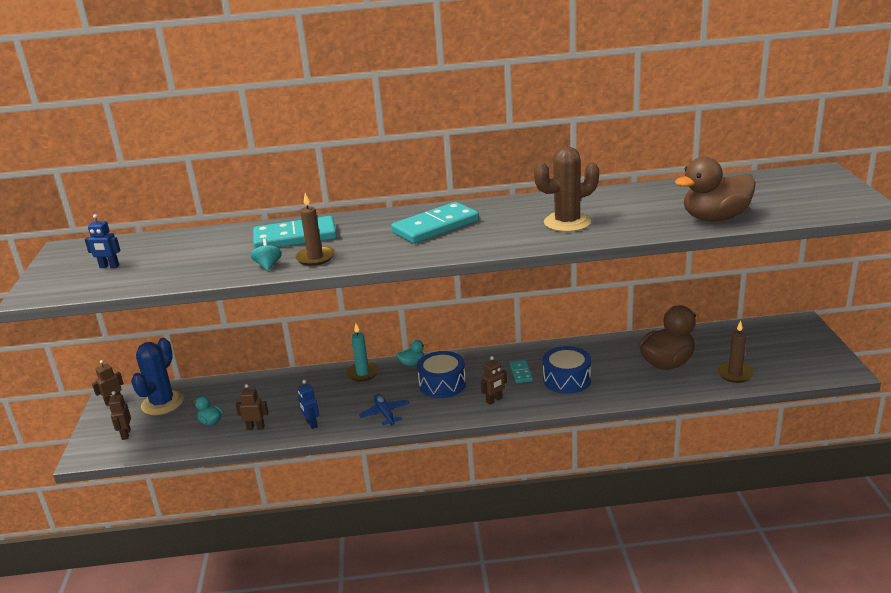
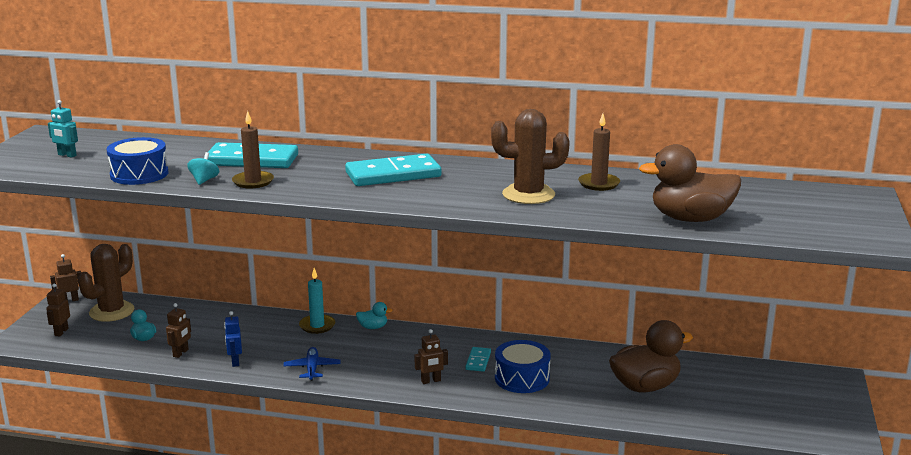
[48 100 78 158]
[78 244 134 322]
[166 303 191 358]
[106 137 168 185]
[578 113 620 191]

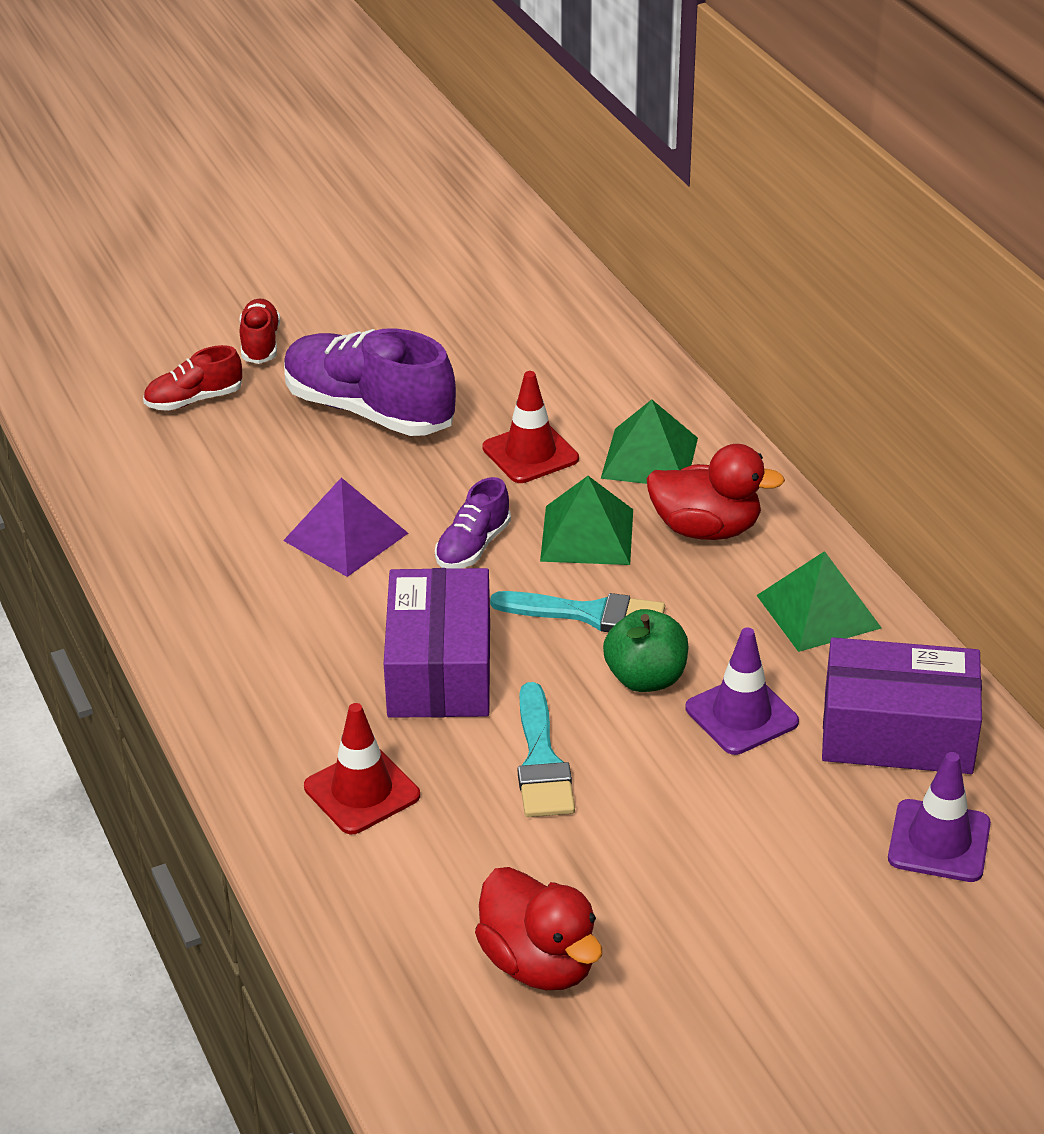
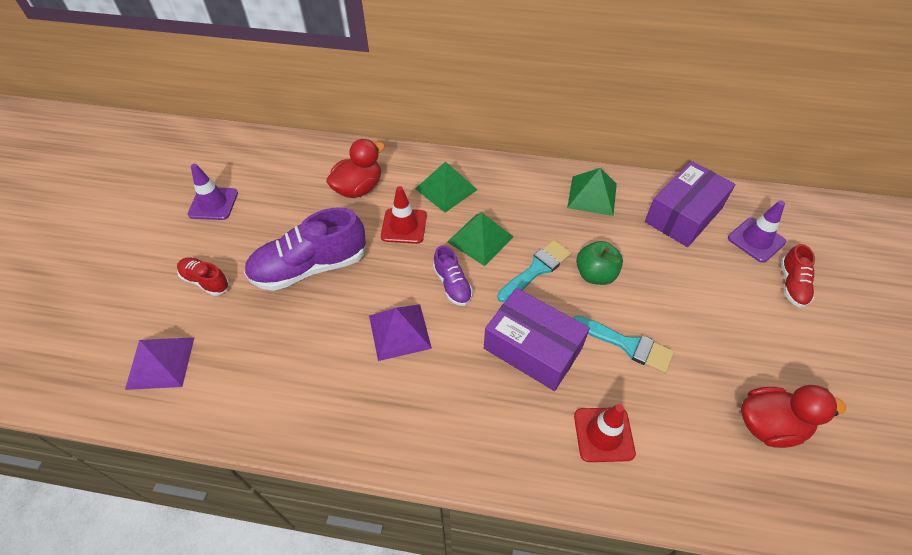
[781 244 815 307]
[326 139 385 198]
[188 164 238 220]
[125 337 195 390]

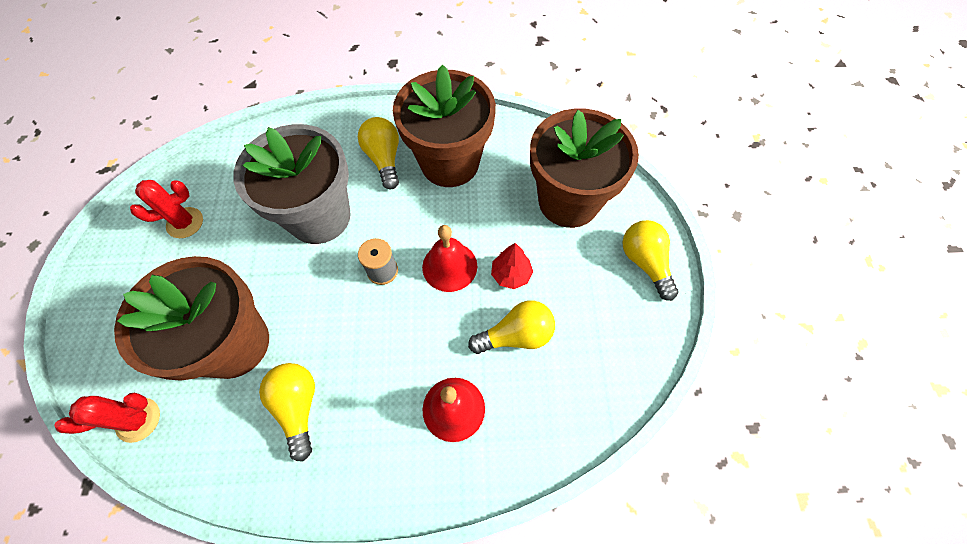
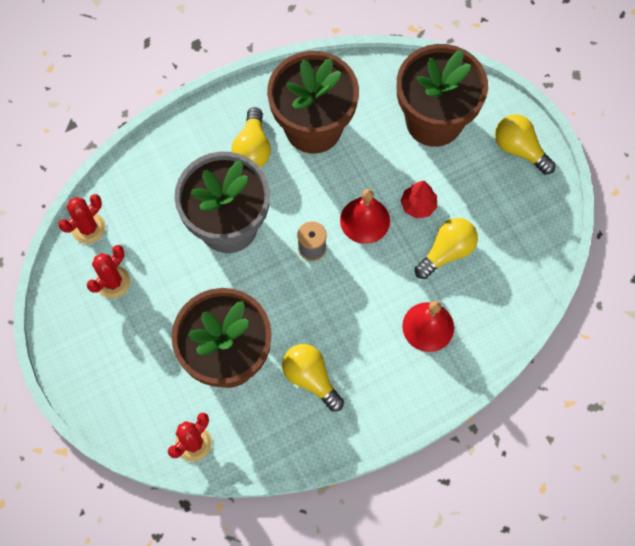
[231 107 271 167]
[58 194 105 244]

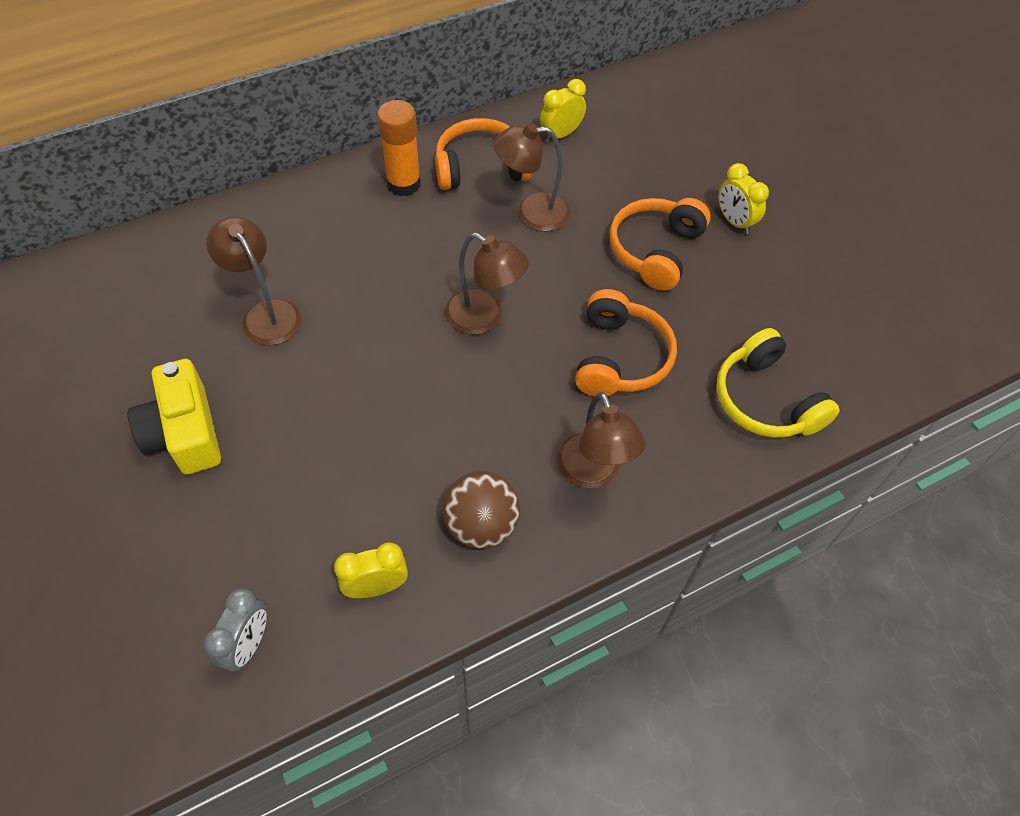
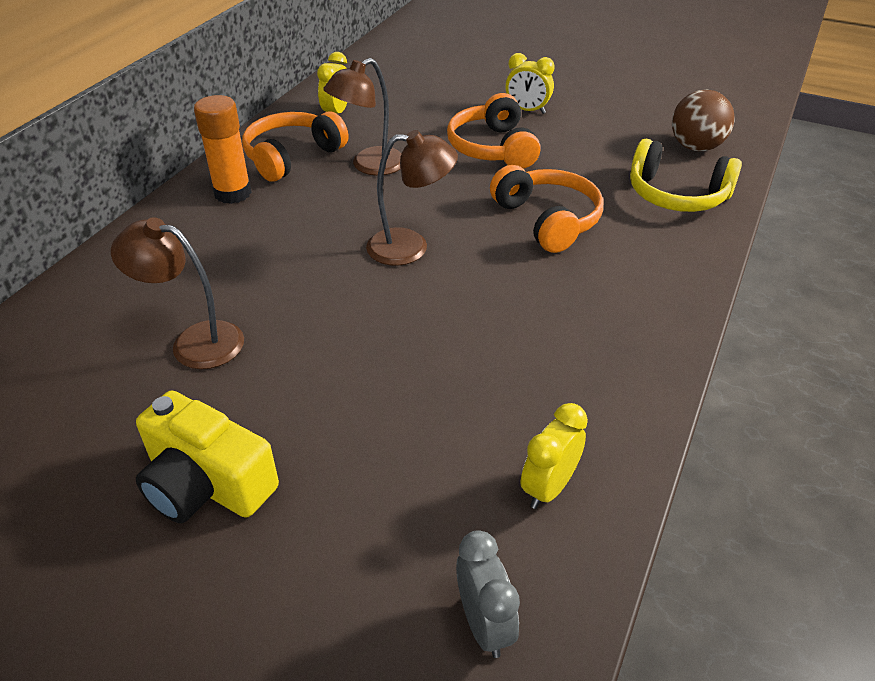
[672 90 735 151]
[557 392 645 488] (first image)

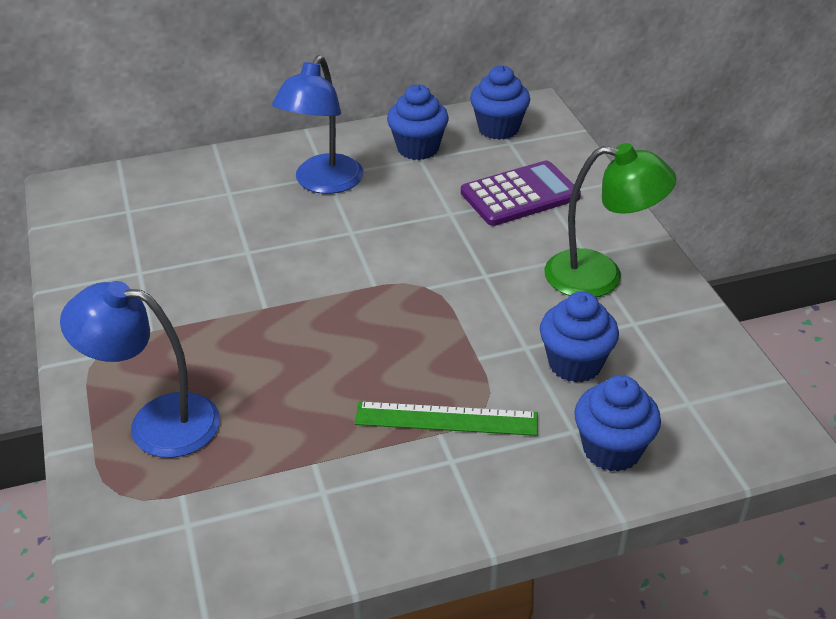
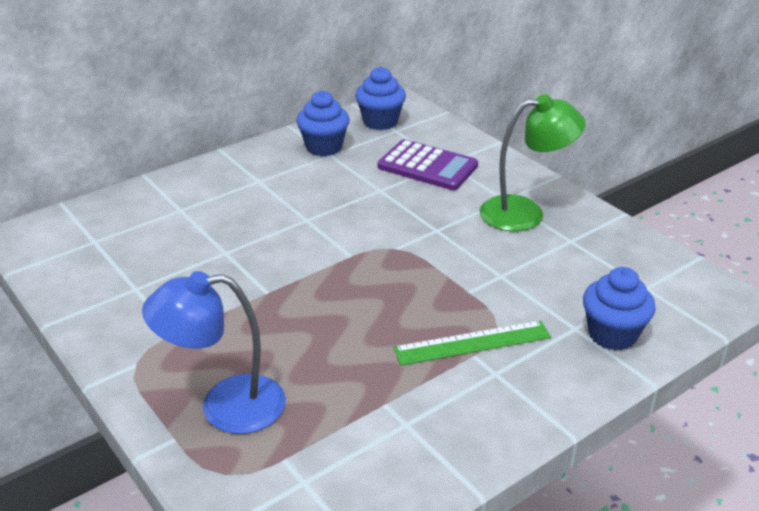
[272 55 363 194] (first image)
[378 139 478 190]
[540 292 619 382] (first image)

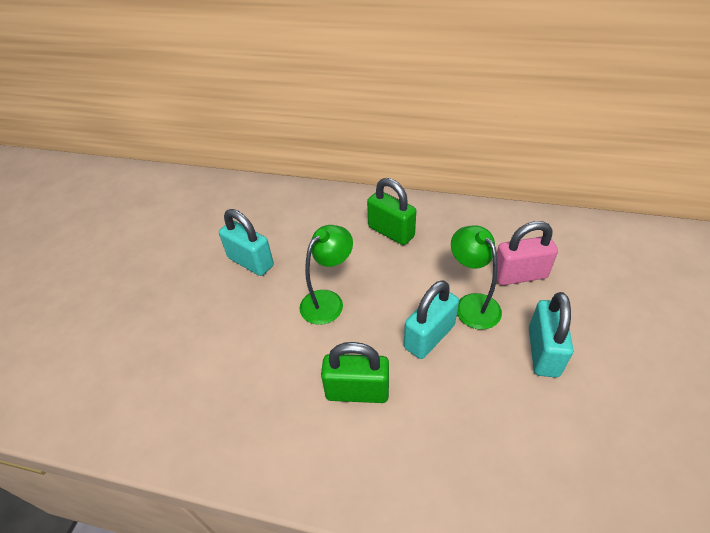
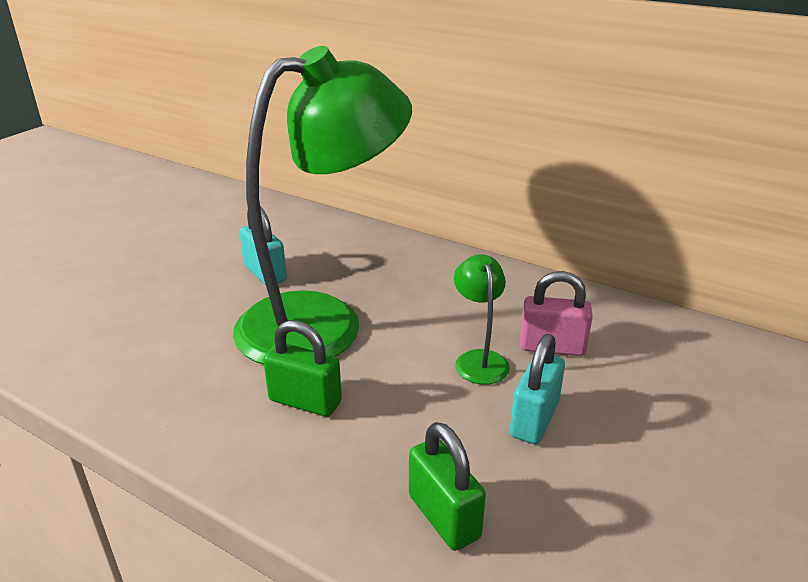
[233 46 412 365]
[409 422 486 551]
[404 280 459 359] (first image)

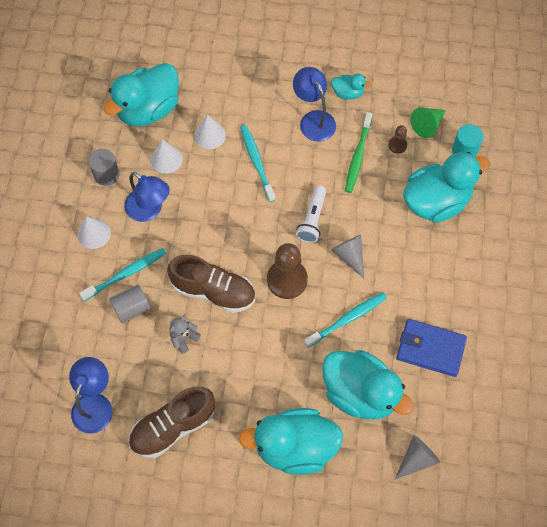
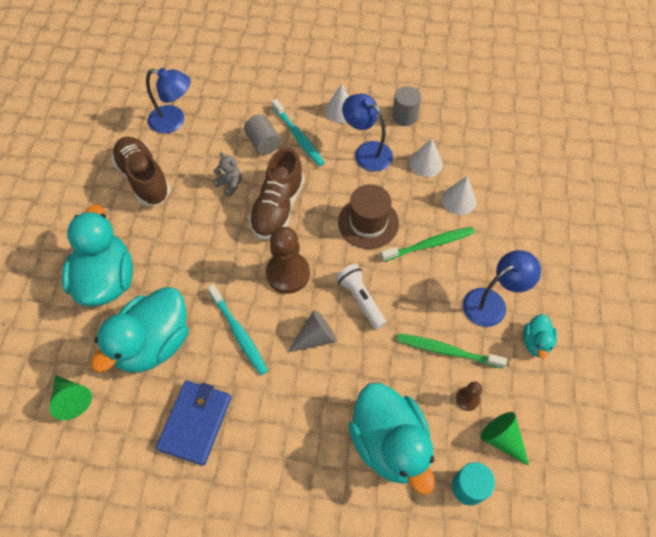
[103 63 179 127] (first image)
[342 94 393 171]
[380 227 475 262]
[336 264 387 329]
[49 375 92 420]
[338 184 399 249]

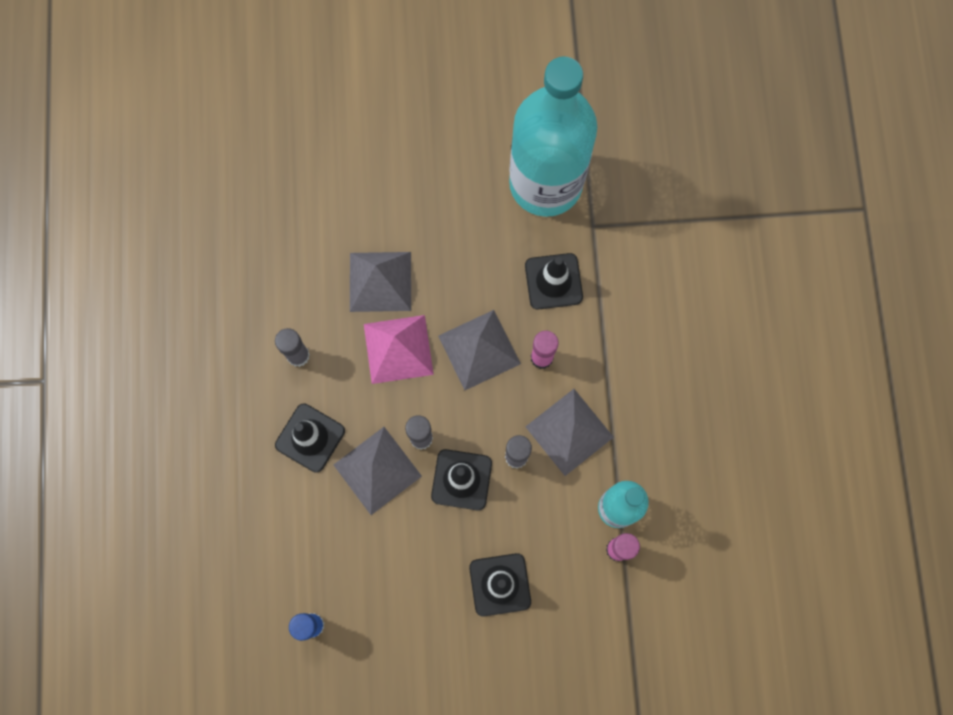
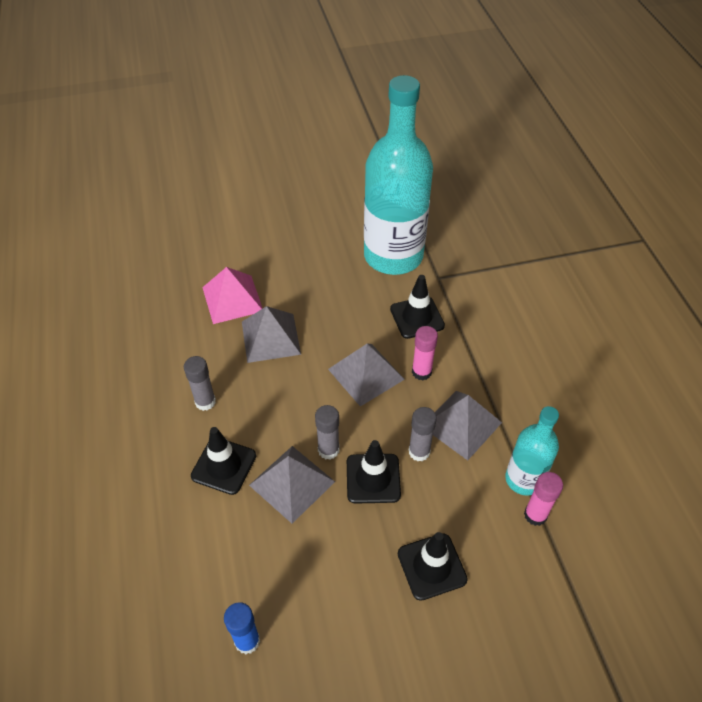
[202 267 263 324]

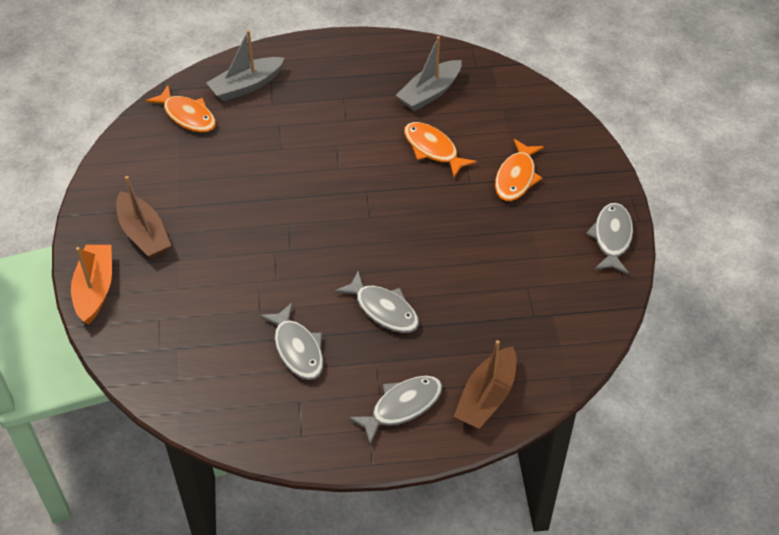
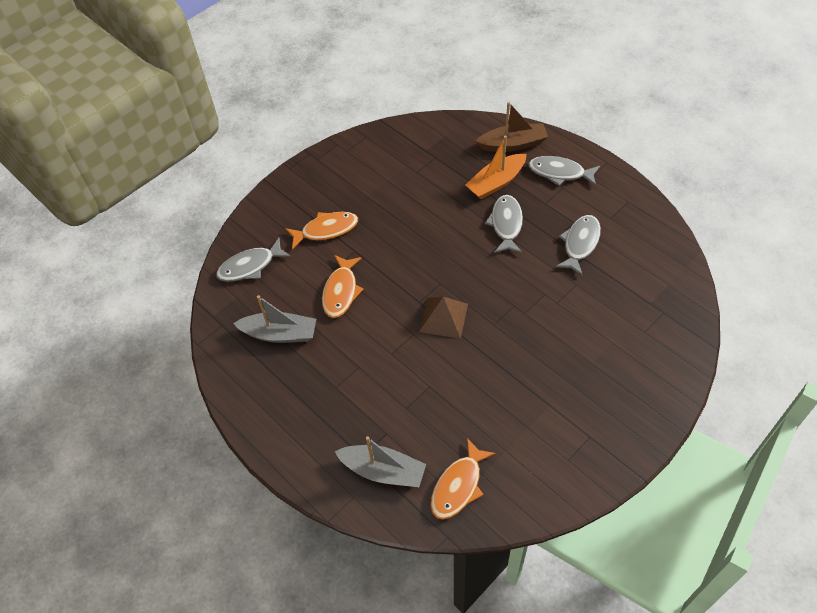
[465 135 526 199]
[116 176 171 259] (first image)
[431 438 496 520]
[216 238 291 282]
[419 297 468 339]

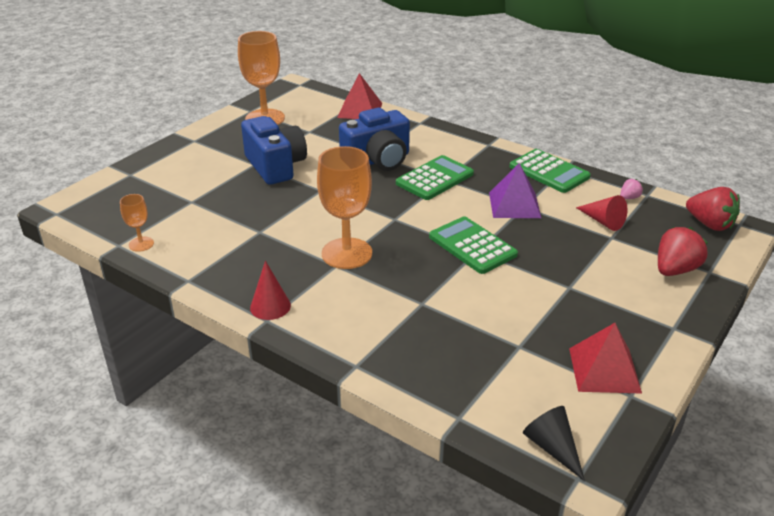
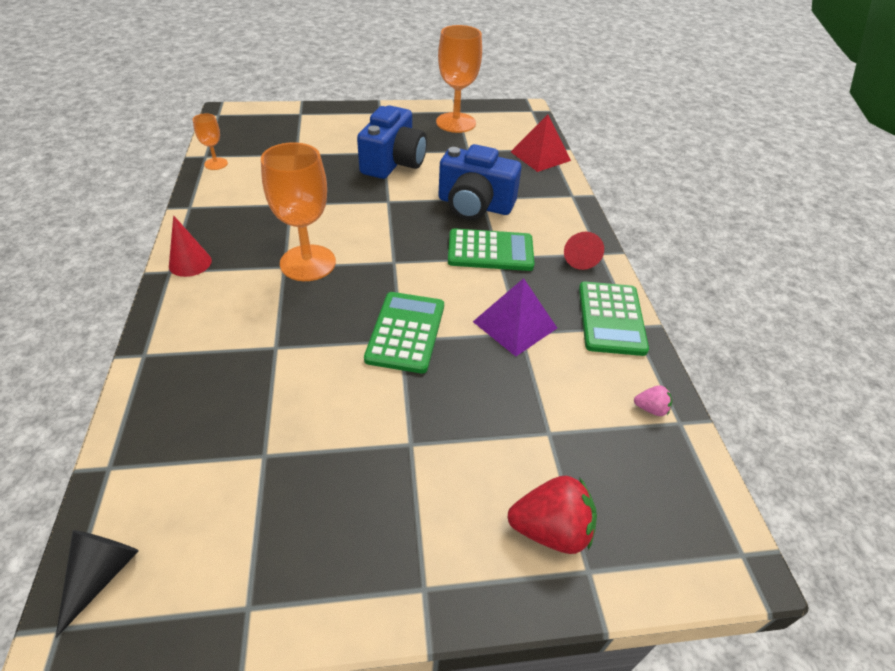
[569 323 642 394] (first image)
[564 232 604 270]
[686 187 740 231] (first image)

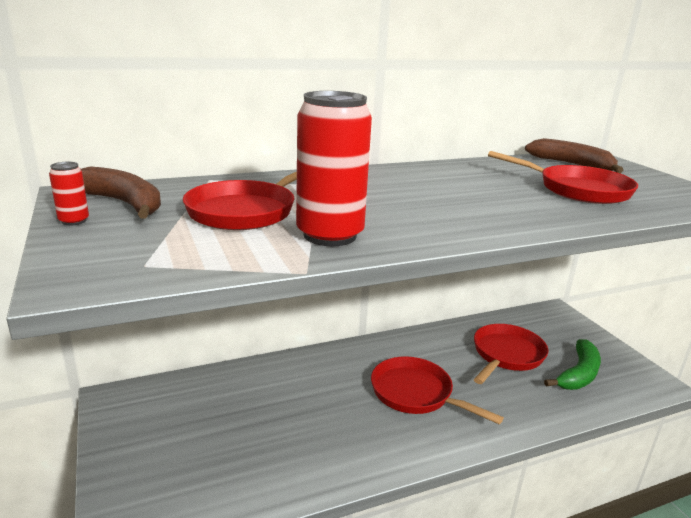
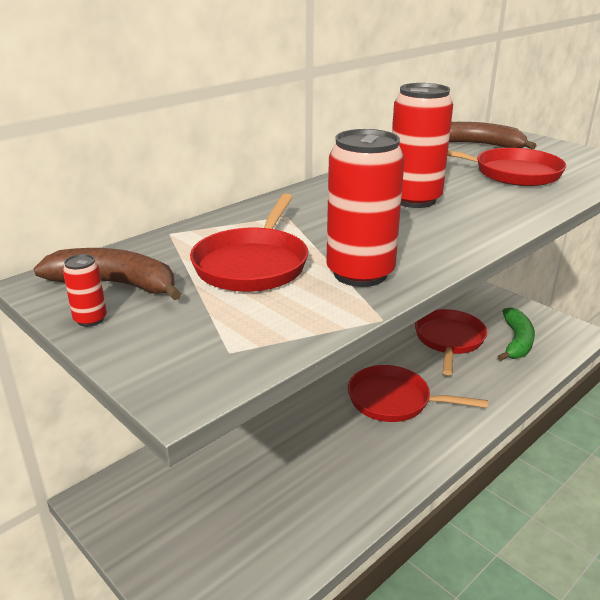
[392 83 453 208]

